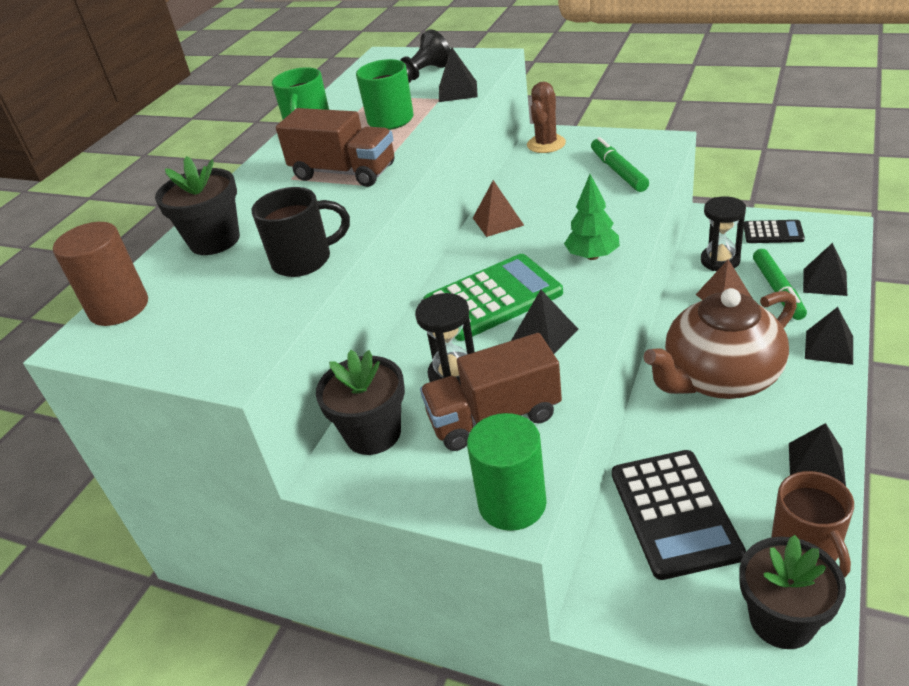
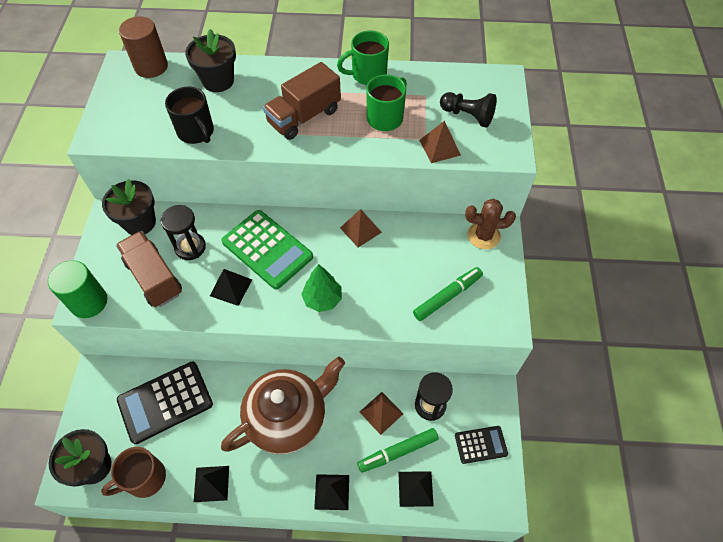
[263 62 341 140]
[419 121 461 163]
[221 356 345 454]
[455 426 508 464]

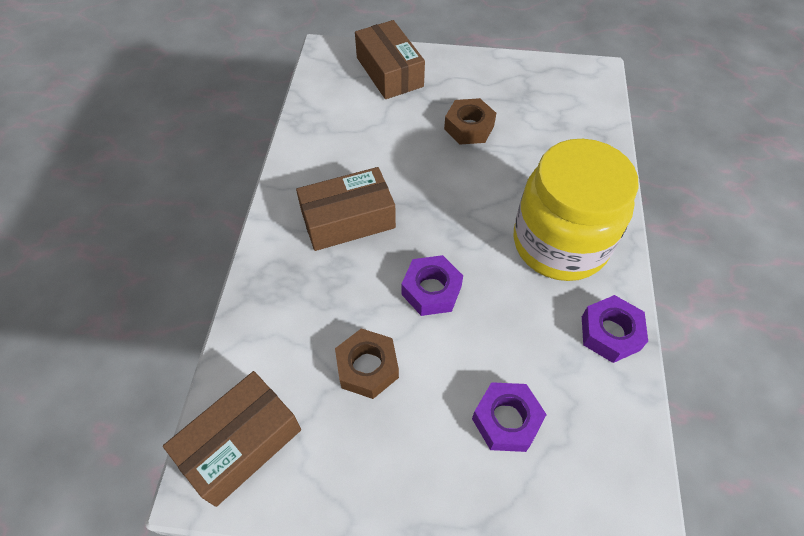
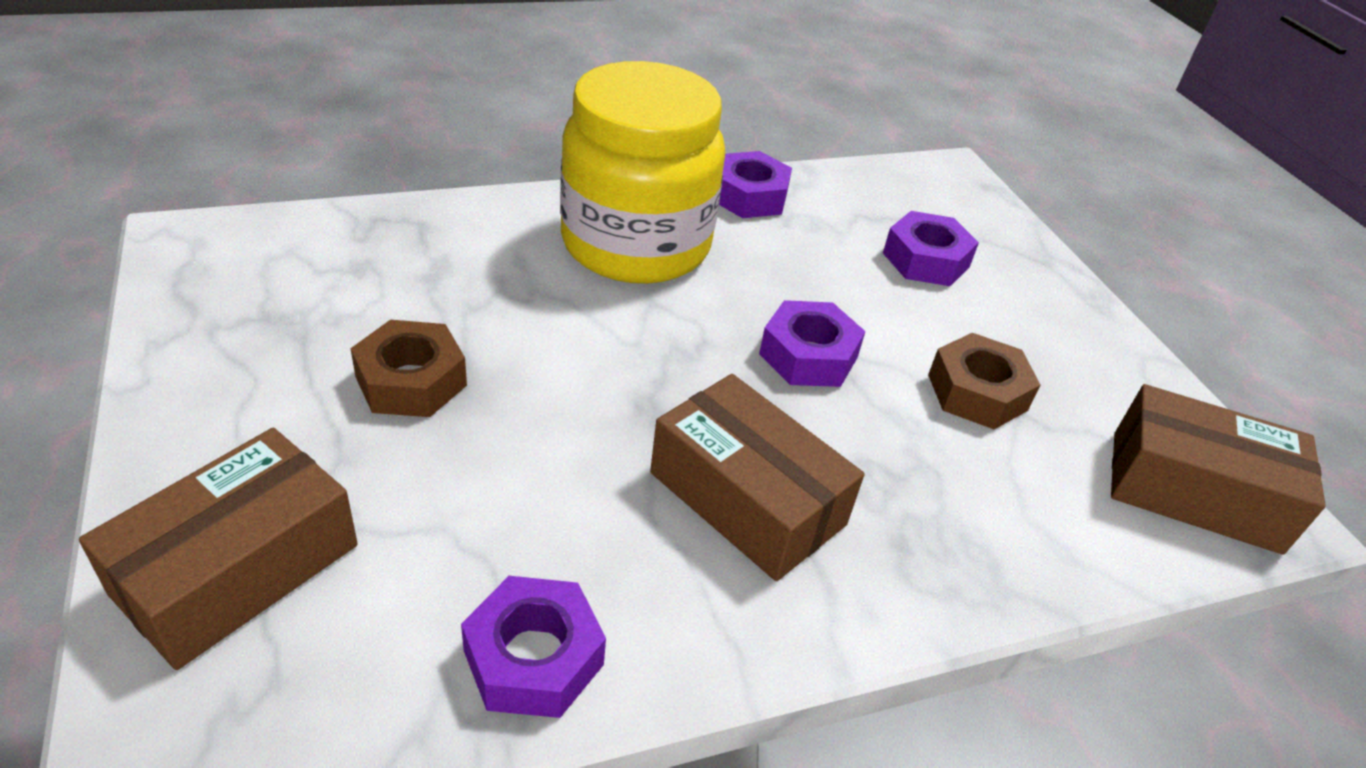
[461 576 606 718]

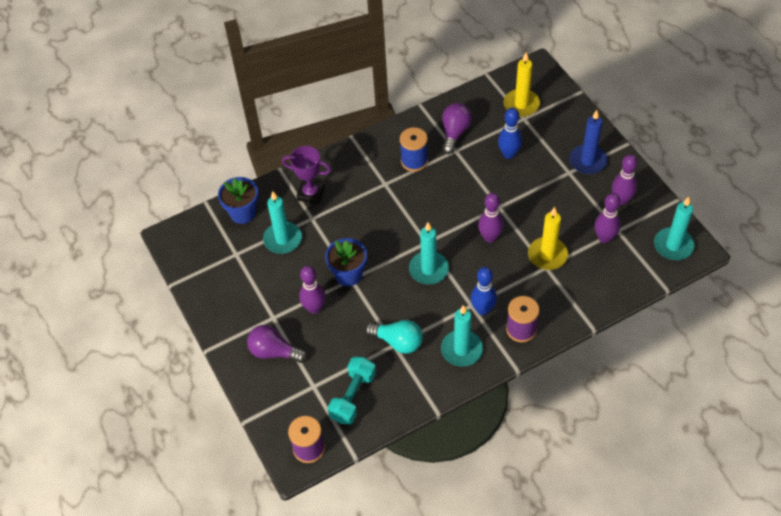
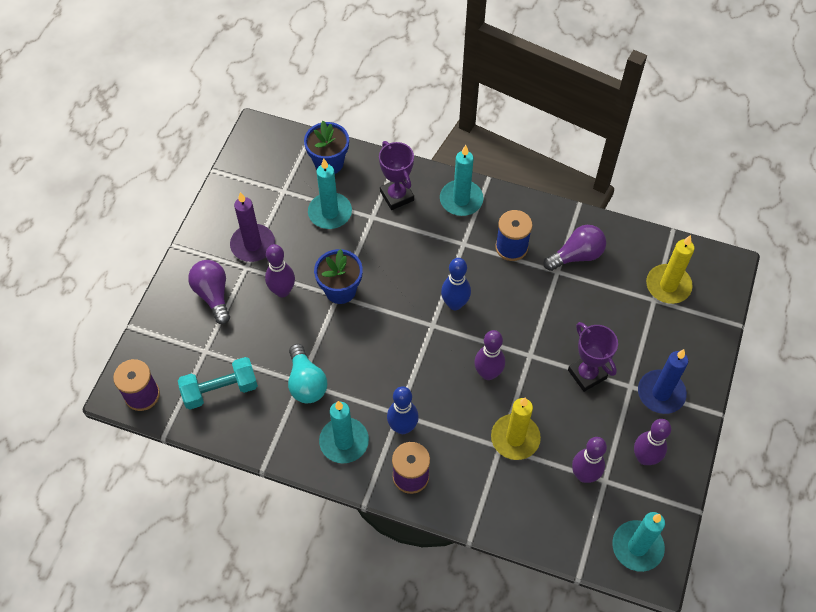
[440 145 484 216]
[441 258 471 310]
[230 192 275 262]
[568 322 618 392]

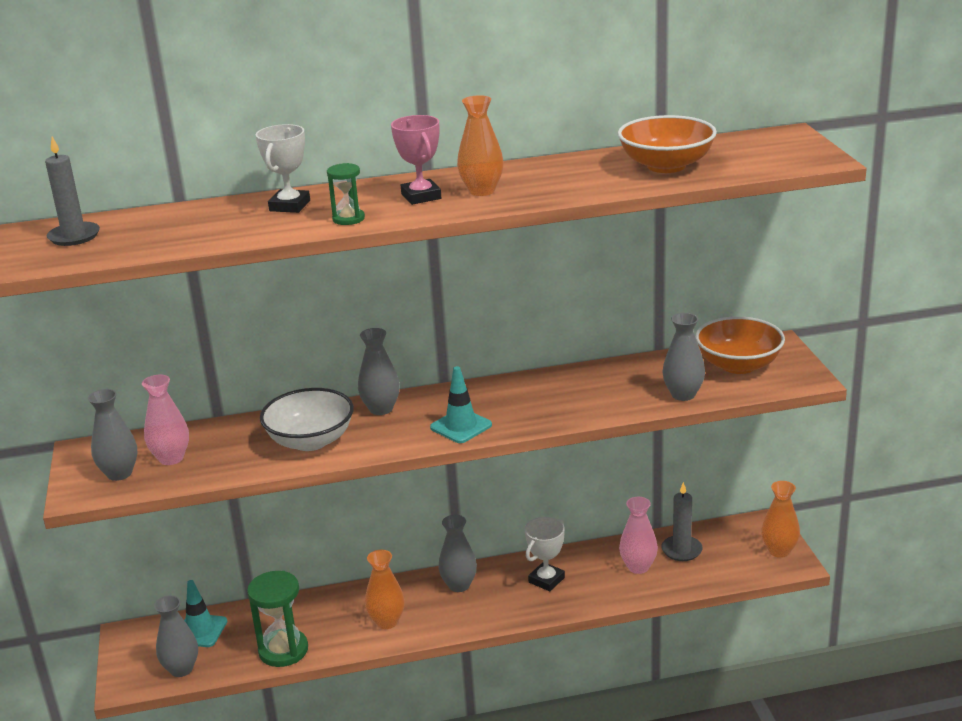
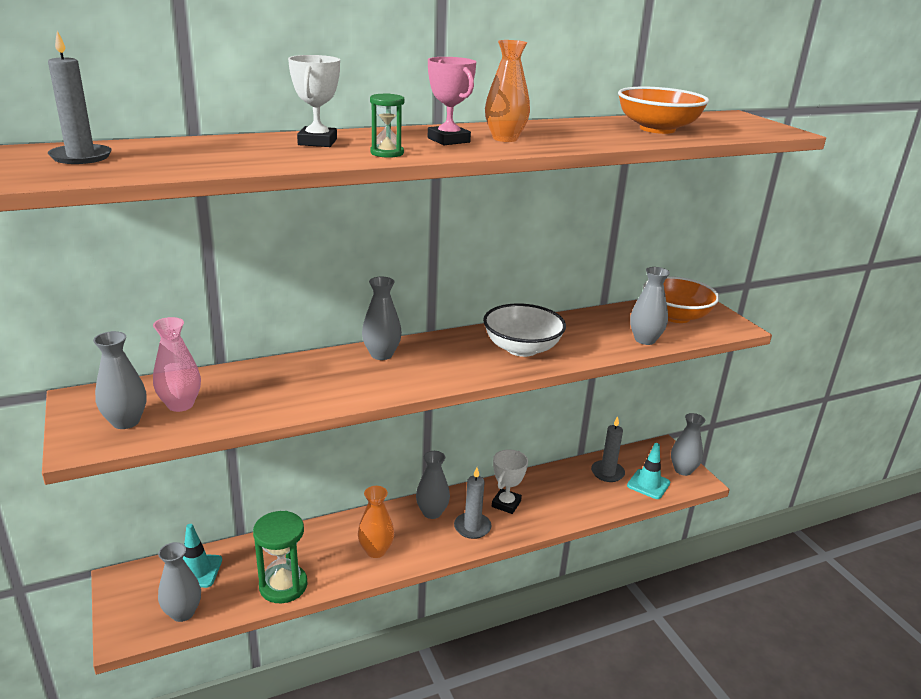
[483 303 566 357]
[627 443 670 499]
[619 497 658 574] (first image)
[671 413 705 476]
[454 467 492 539]

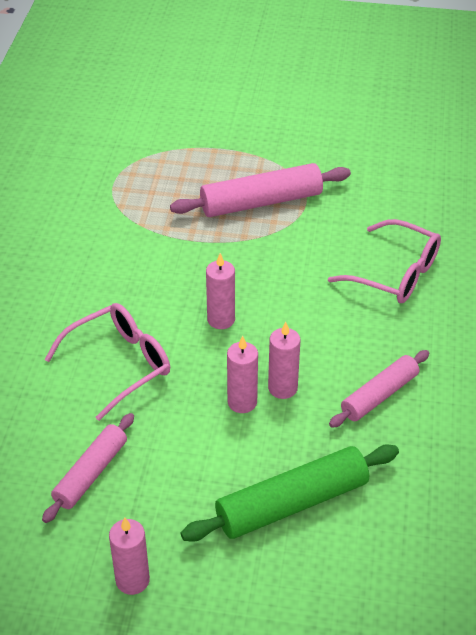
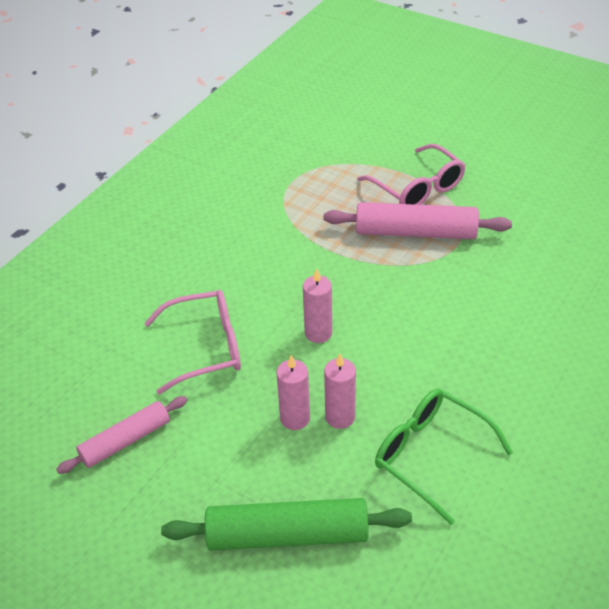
[109 518 150 595] (first image)
[357 144 466 205]
[375 389 513 525]

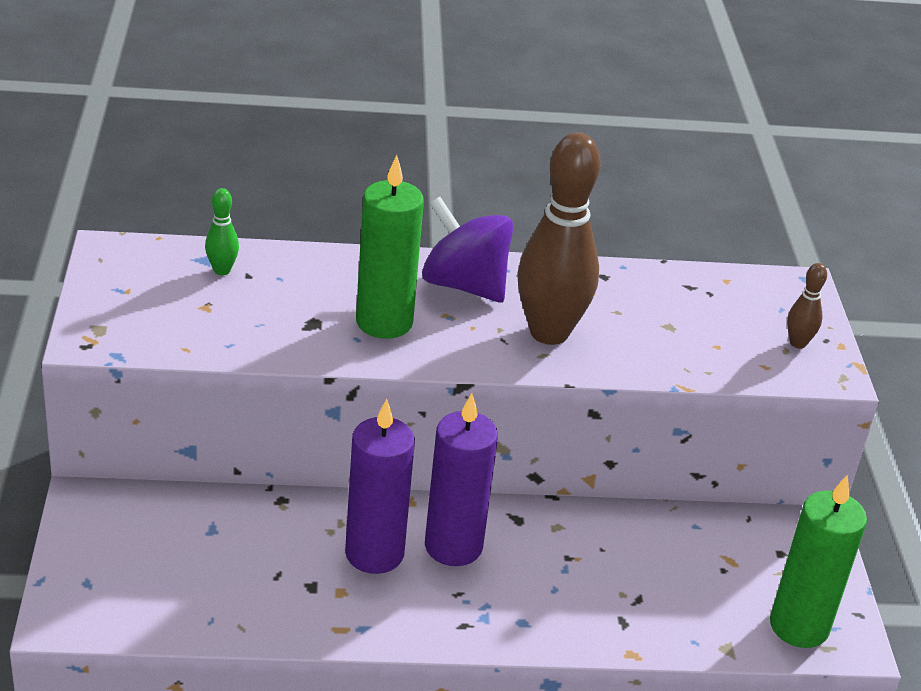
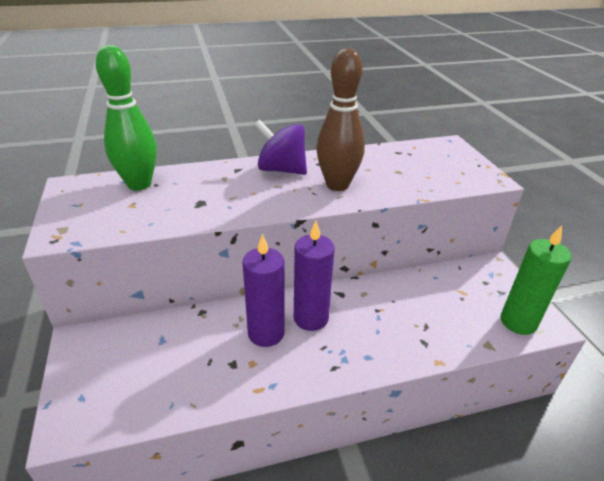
[96 45 157 191]
[356 155 424 339] (first image)
[787 263 827 349] (first image)

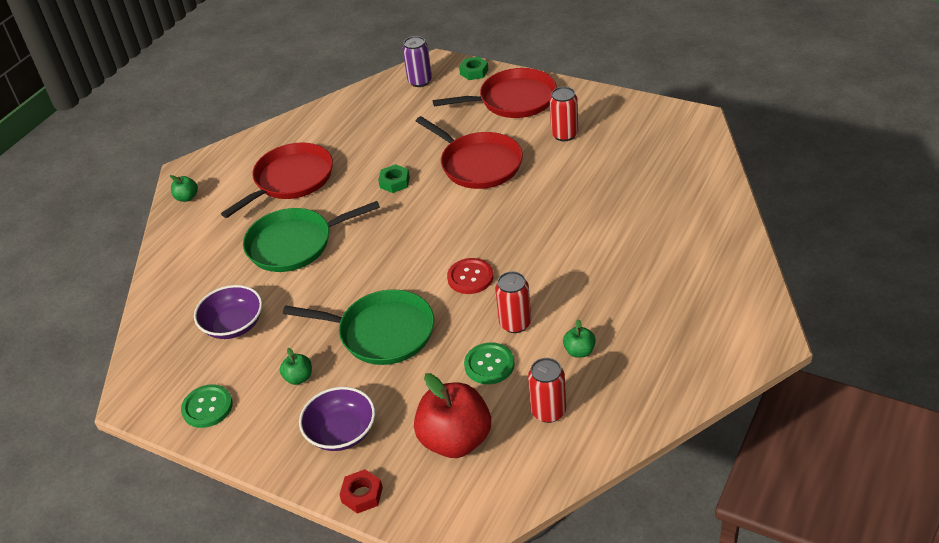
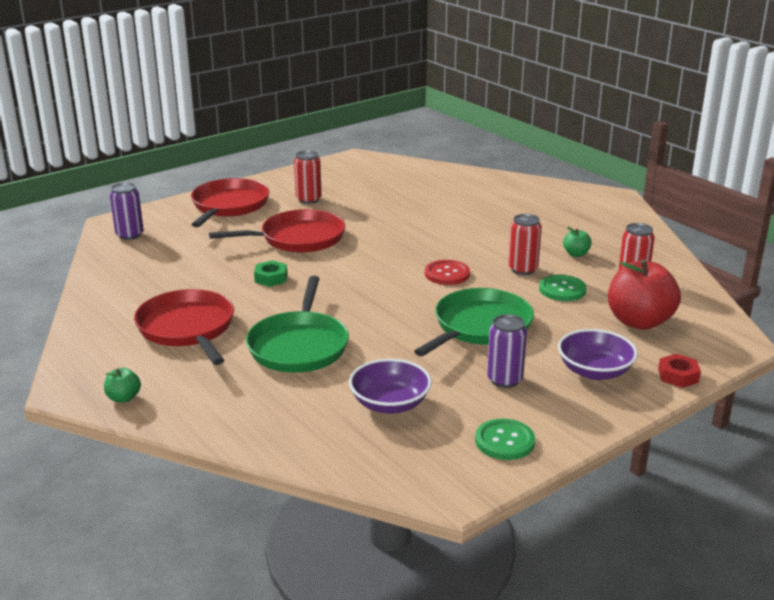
[487 314 527 388]
[459 57 489 80] (first image)

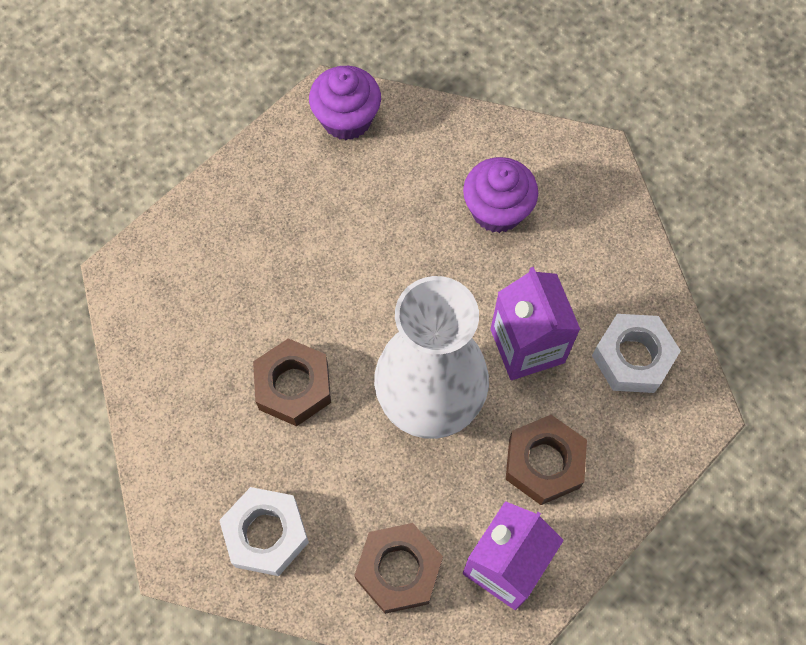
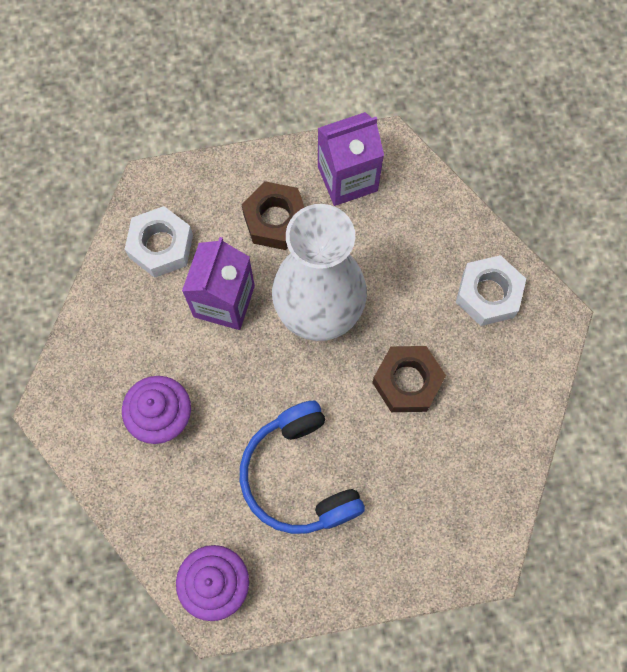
[354 523 443 614] (first image)
[240 401 365 534]

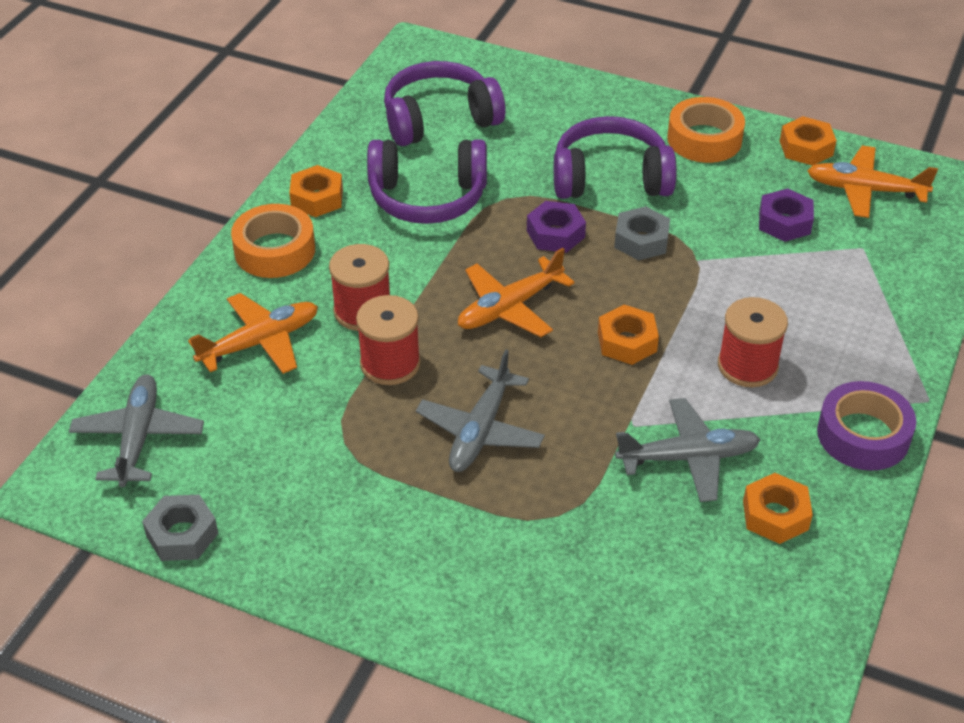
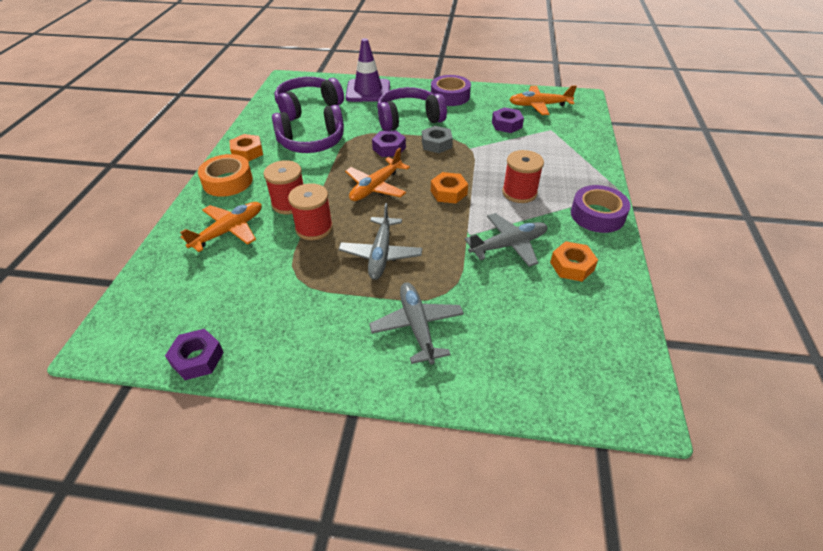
[369 282 464 364]
[165 329 224 380]
[431 75 471 106]
[780 116 837 166] (first image)
[346 38 390 102]

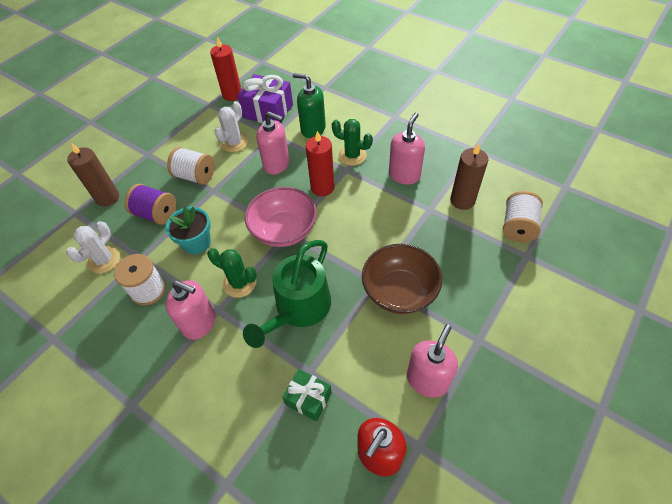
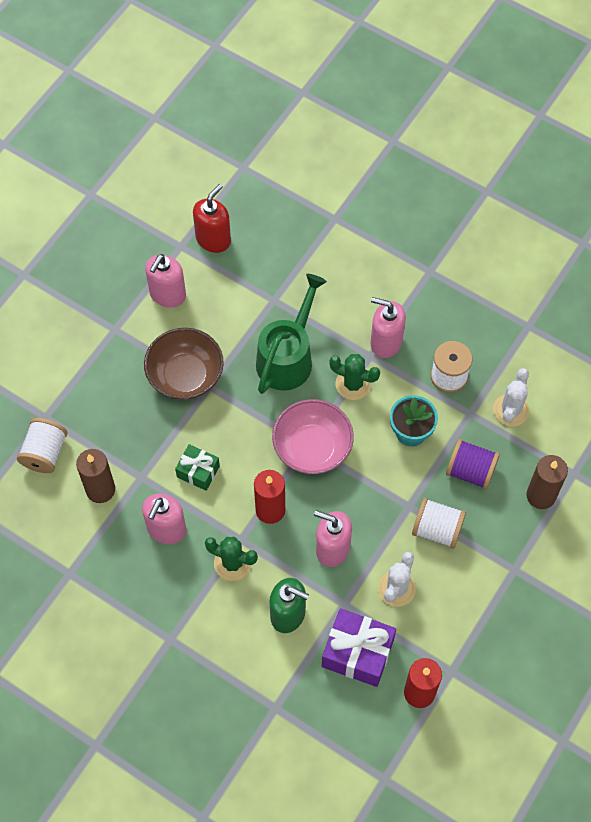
[175 444 220 491]

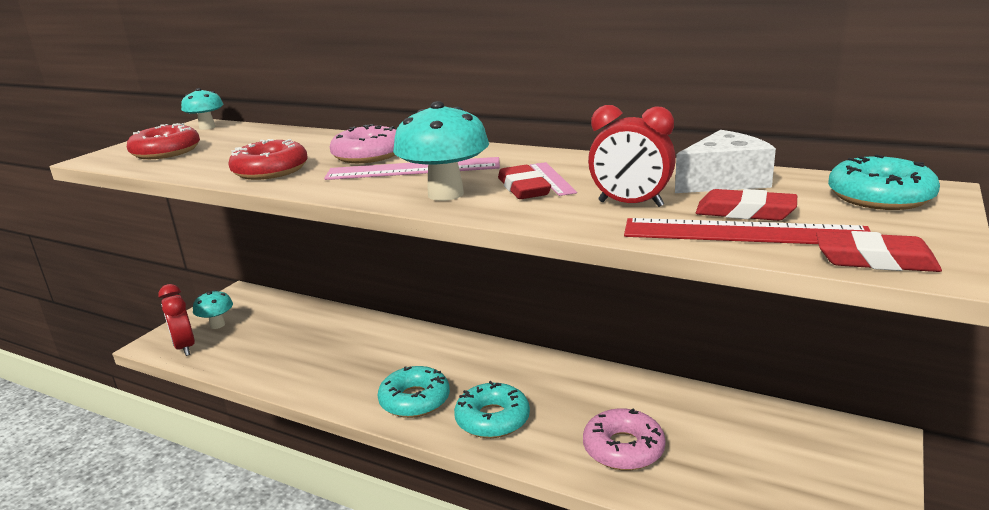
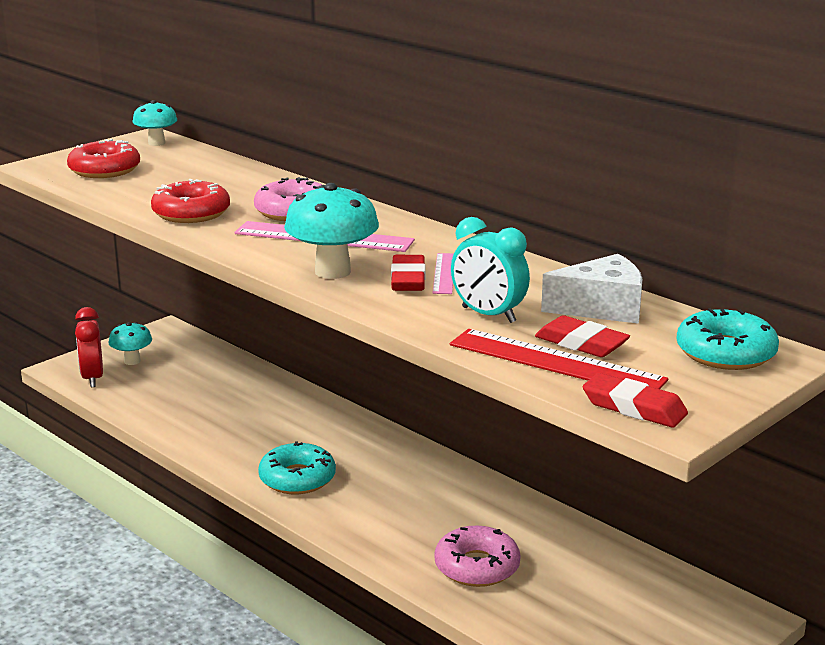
[454 381 530 438] (first image)
[451 217 530 323]

